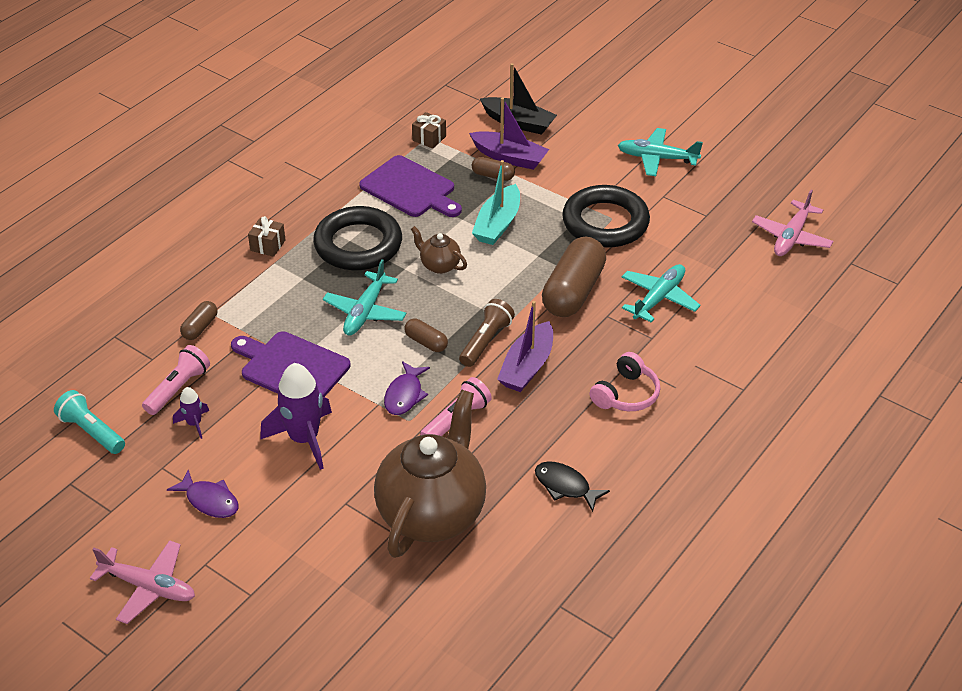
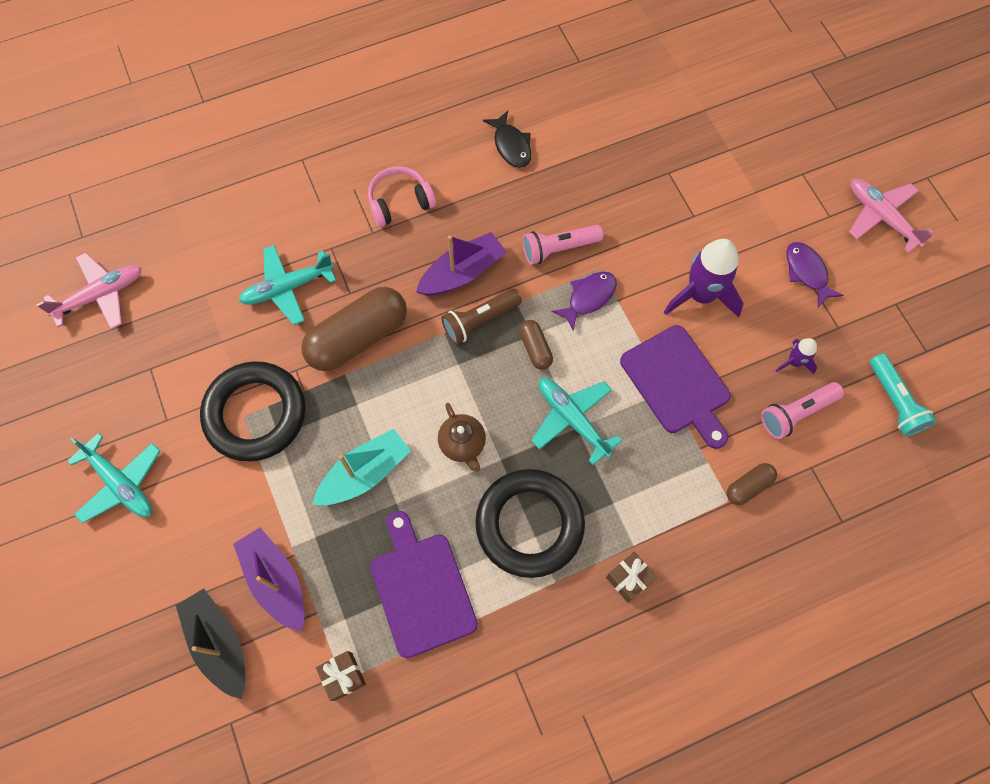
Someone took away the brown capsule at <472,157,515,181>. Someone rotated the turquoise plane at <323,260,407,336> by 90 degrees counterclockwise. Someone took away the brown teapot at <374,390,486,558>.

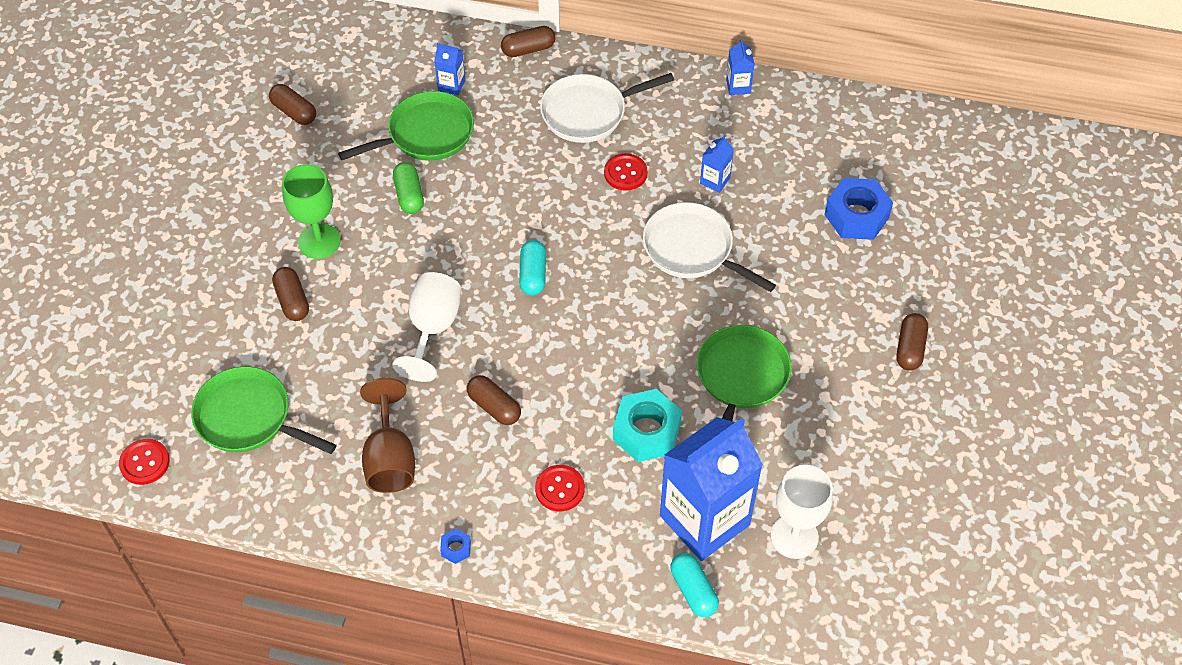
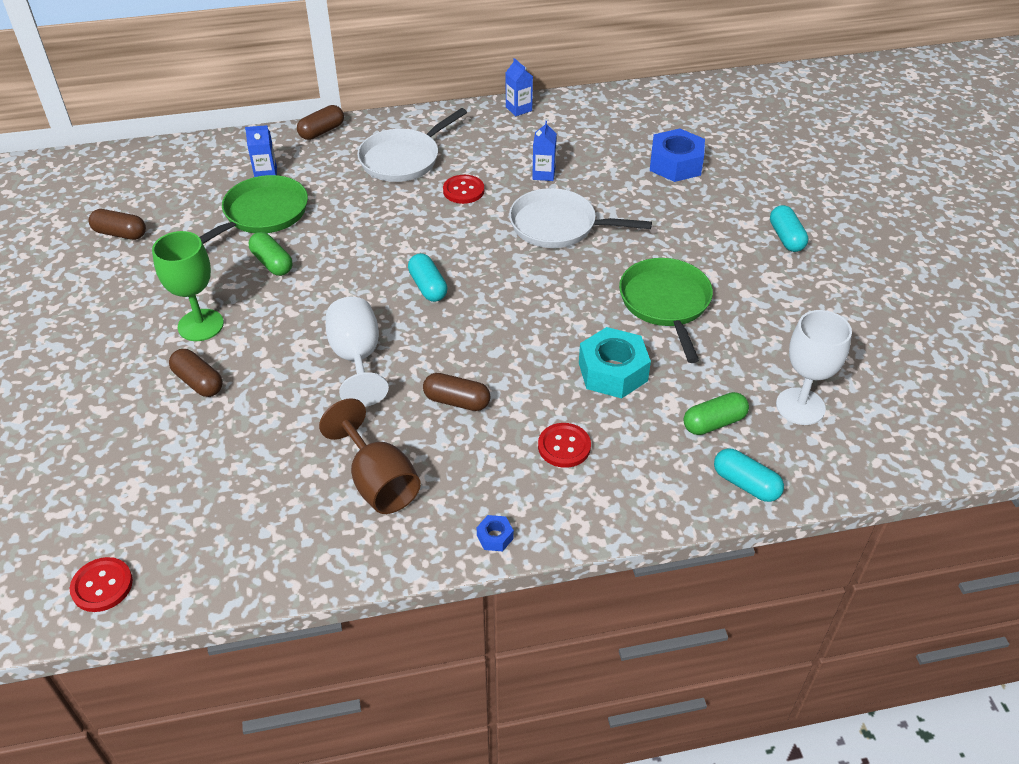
Someone repainted the brown capsule at <897,313,928,371>, which became the turquoise capsule at <770,205,808,252>. Someone took away the green pan at <191,366,336,454>. Someone swapped the blue carton at <660,417,763,561> for the green capsule at <684,392,749,435>.

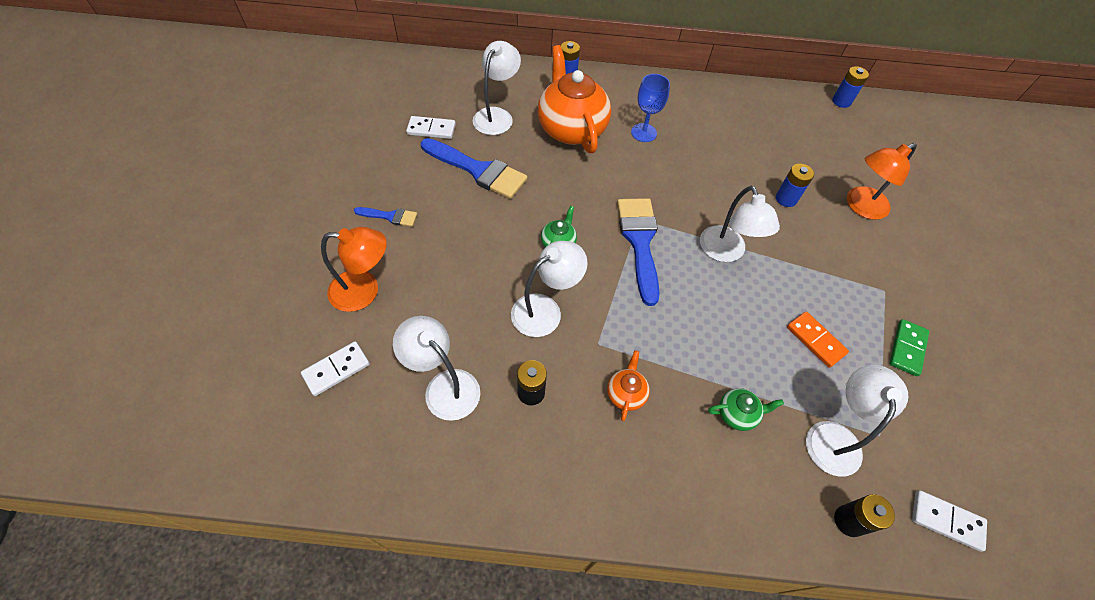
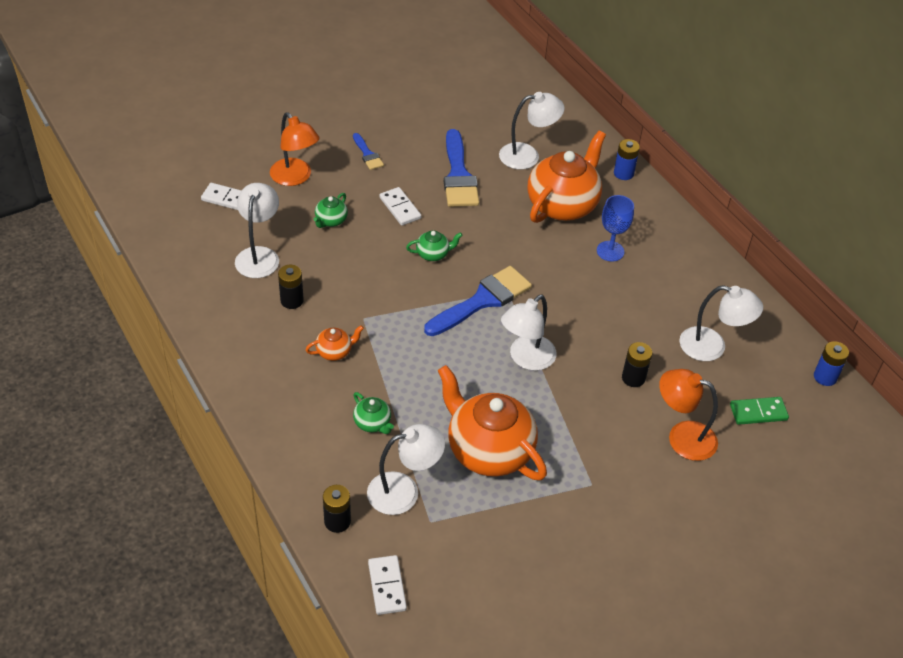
Someone carried the white domino from <406,116,456,139> to <379,187,421,226>. Someone repainted the blue battery at <776,164,814,207>, which became the black battery at <622,342,652,387>. Someone carried the white lamp from <511,241,588,337> to <679,285,763,361>. Someone swapped the orange domino at <787,312,849,368> for the orange teapot at <438,365,547,480>. Someone carried the green domino from <889,319,929,376> to <730,397,789,425>. Someone put down the green teapot at <314,193,348,228>.

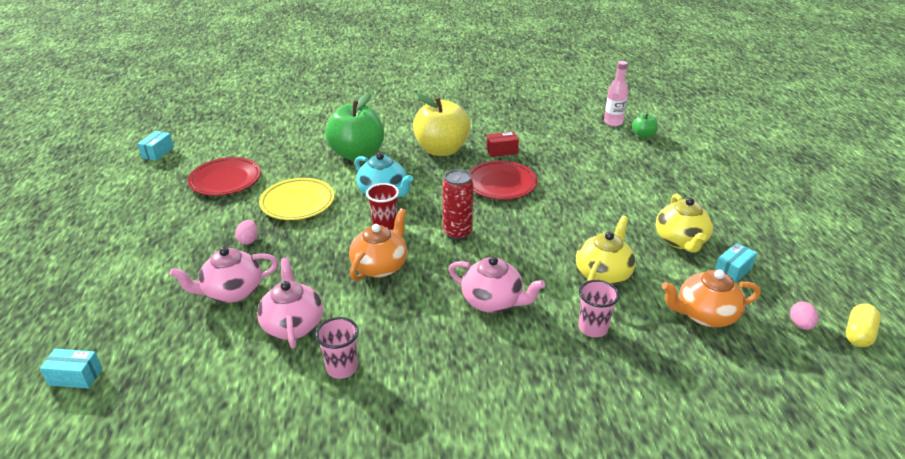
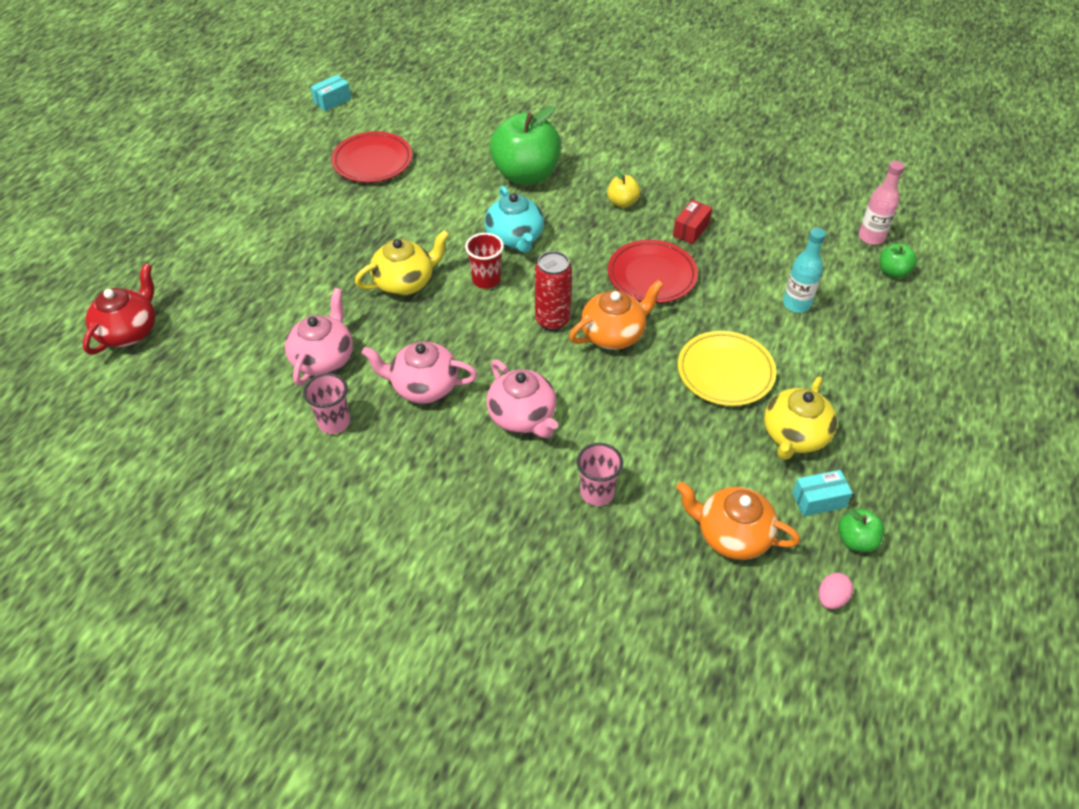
Someone scaled the yellow apple at <413,94,471,156> by 0.46. Someone rotated the red box at <486,131,519,157> by 75 degrees counterclockwise. Someone carried the yellow plate from <259,178,335,220> to <678,331,777,406>. Someone carried the orange teapot from <349,208,407,281> to <569,280,664,350>. Someone carried the yellow teapot from <576,216,636,285> to <355,230,450,296>. Someone took away the pink egg at <235,220,258,245>. Someone carried the pink teapot from <169,247,278,303> to <361,342,478,403>. Someone took away the yellow capsule at <846,304,881,347>. Someone swapped the turquoise box at <40,349,103,389> for the red teapot at <82,263,155,355>. Someone put down the turquoise bottle at <783,228,826,313>. Someone put down the green apple at <838,509,885,552>.

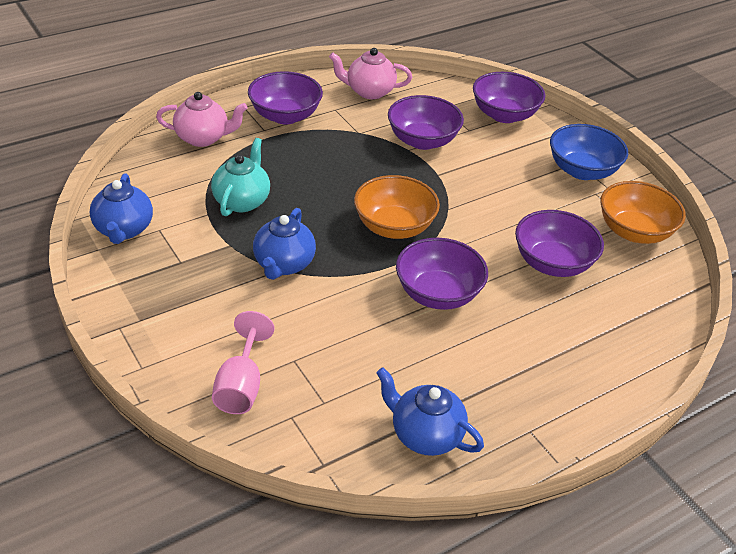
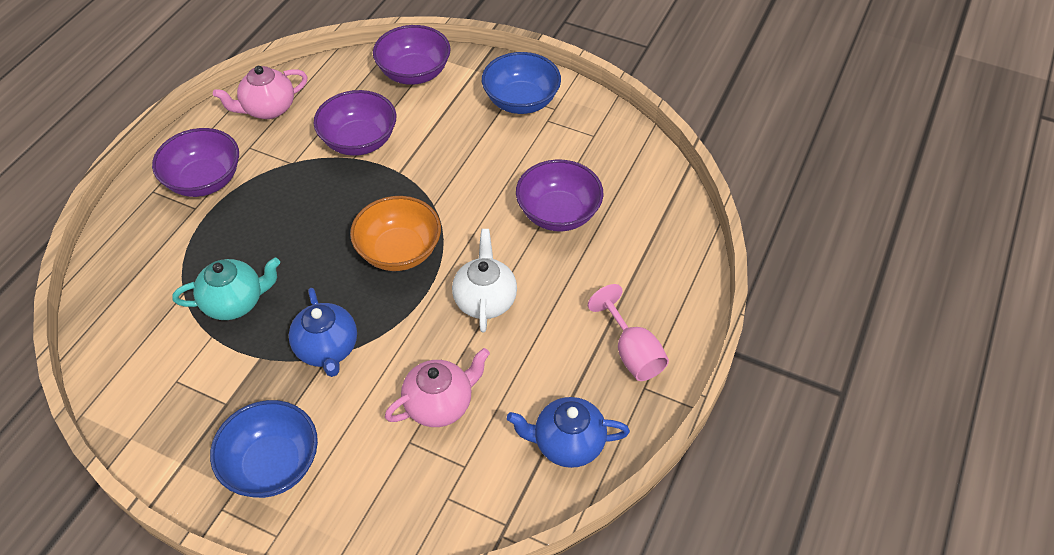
Someone carried the pink teapot from <156,92,248,147> to <385,348,490,427>. Someone rotated the turquoise teapot at <211,138,270,216> by 90 degrees clockwise. Someone took away the blue teapot at <90,173,153,244>. Someone took away the orange bowl at <600,181,686,244>. Someone swapped the purple bowl at <396,238,488,310> for the white teapot at <452,229,517,333>. Someone carried the pink goblet from <212,311,274,414> to <588,284,669,381>. Someone put down the blue bowl at <210,400,318,498>.

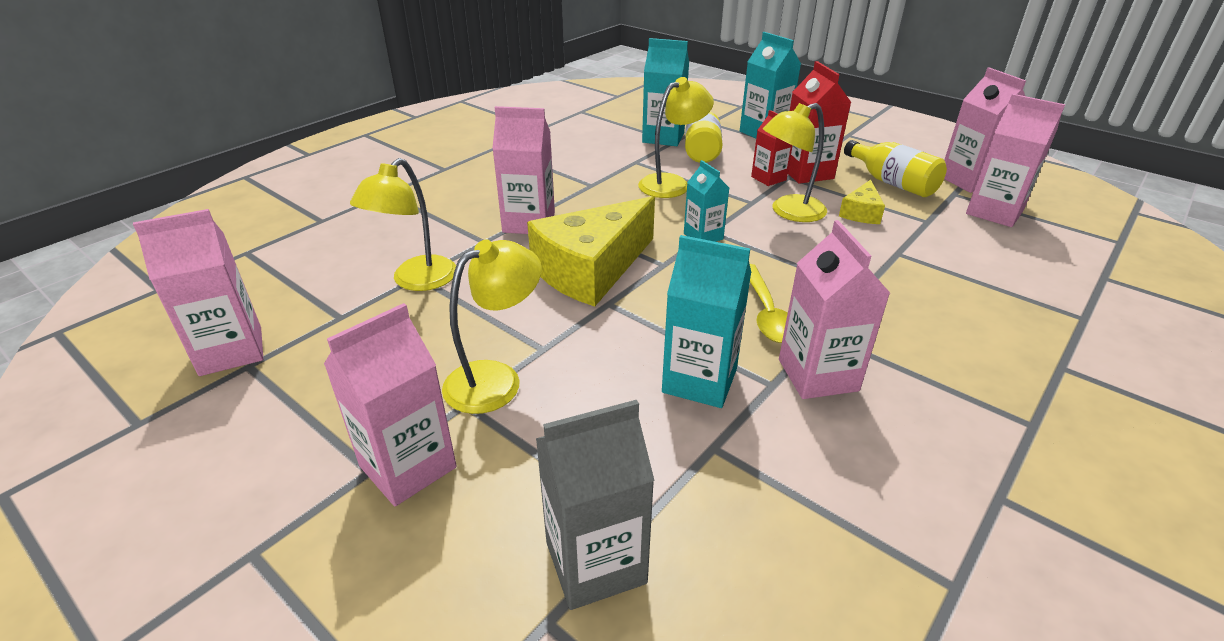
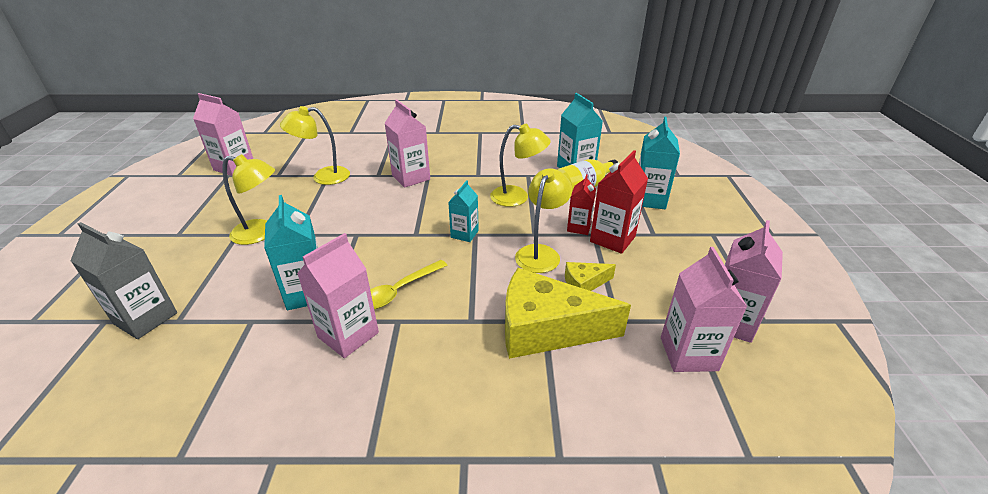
Someone rotated the yellow lamp at <763,103,827,222> by 90 degrees clockwise. Someone took away the yellow bottle at <844,140,947,197>. Someone carried the yellow cheese from <527,196,655,307> to <505,268,631,359>. Someone took away the pink carton at <324,303,457,506>.

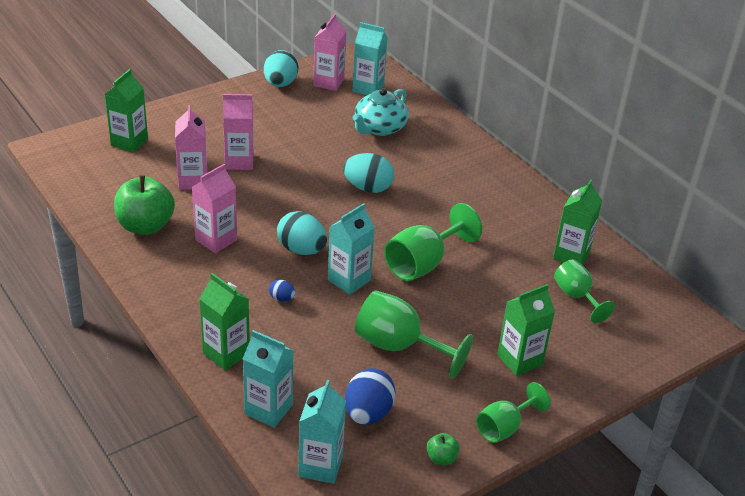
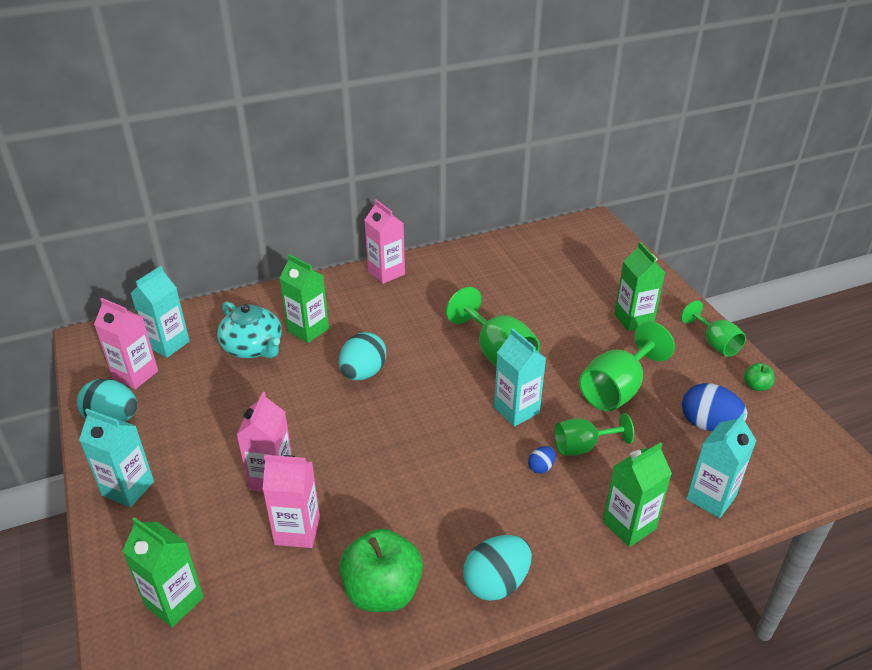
Someone carried the pink carton from <192,164,237,253> to <365,199,405,284>. Someone carried the green carton from <553,179,602,265> to <279,254,329,343>. Someone carried the turquoise egg from <277,211,327,255> to <463,535,532,601>. Someone carried the green goblet from <554,259,615,323> to <554,413,634,456>. Someone carried the turquoise carton from <298,380,346,484> to <79,409,154,507>.

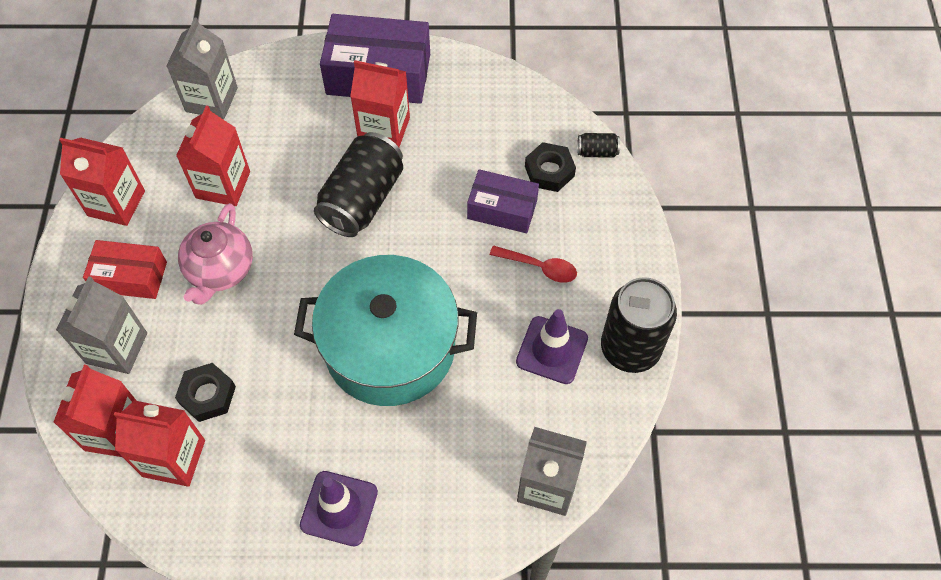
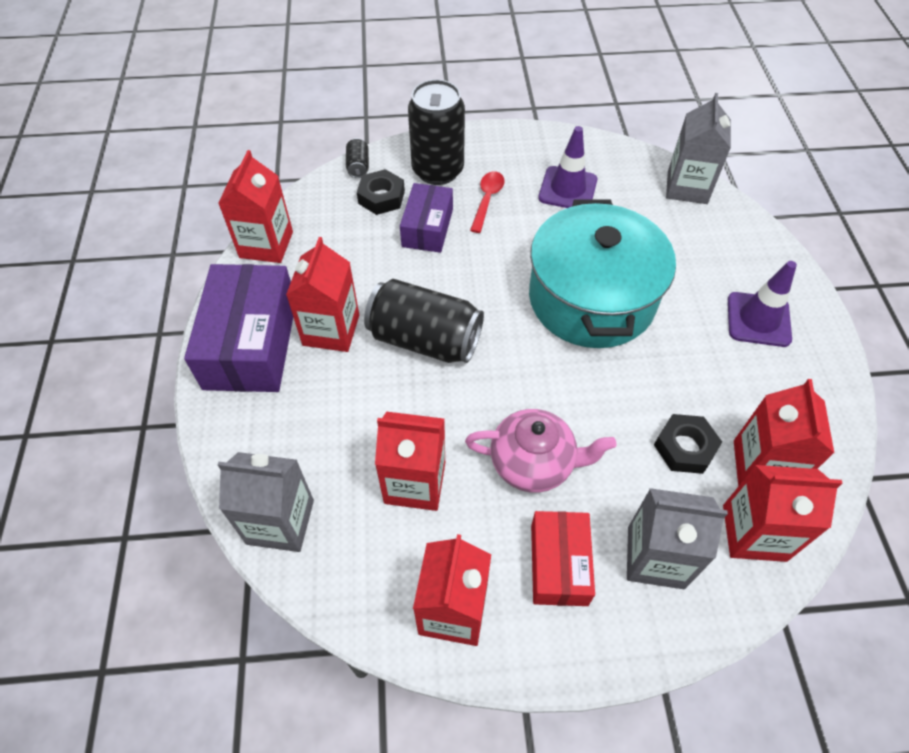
Someone carried the black can from <601,277,677,373> to <408,80,465,185>. Someone put down the red carton at <218,150,293,263>.

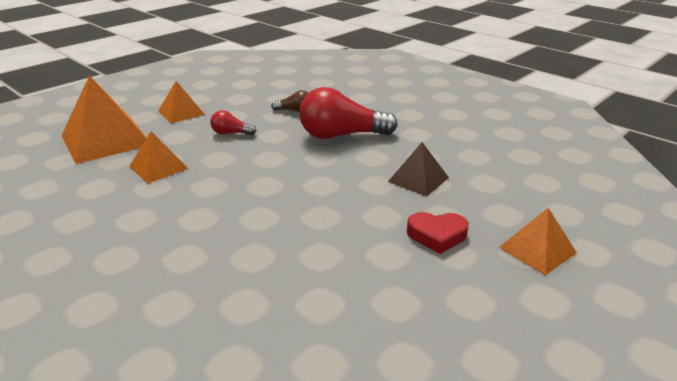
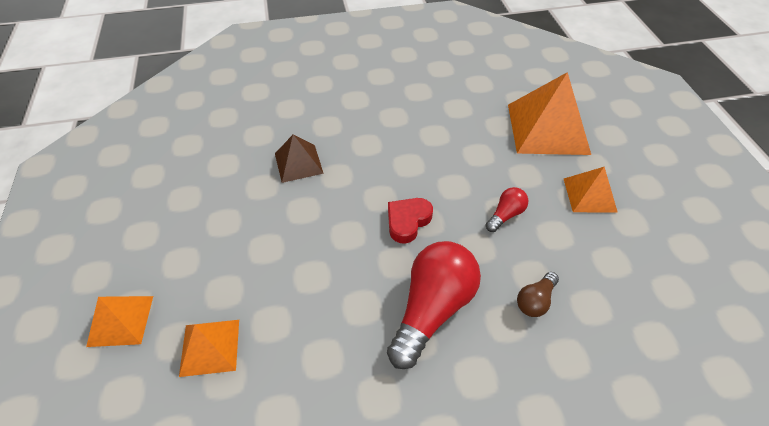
Someone carried the orange pyramid from <129,131,188,183> to <179,320,239,377>. Someone carried the brown pyramid from <388,142,449,197> to <275,134,324,183>. Someone carried the red heart from <407,212,469,254> to <388,198,433,244>.

